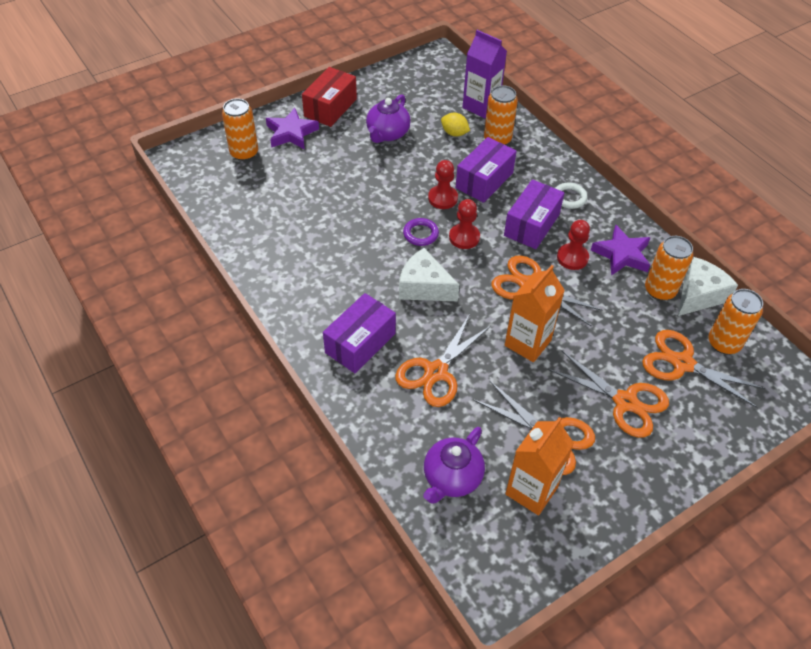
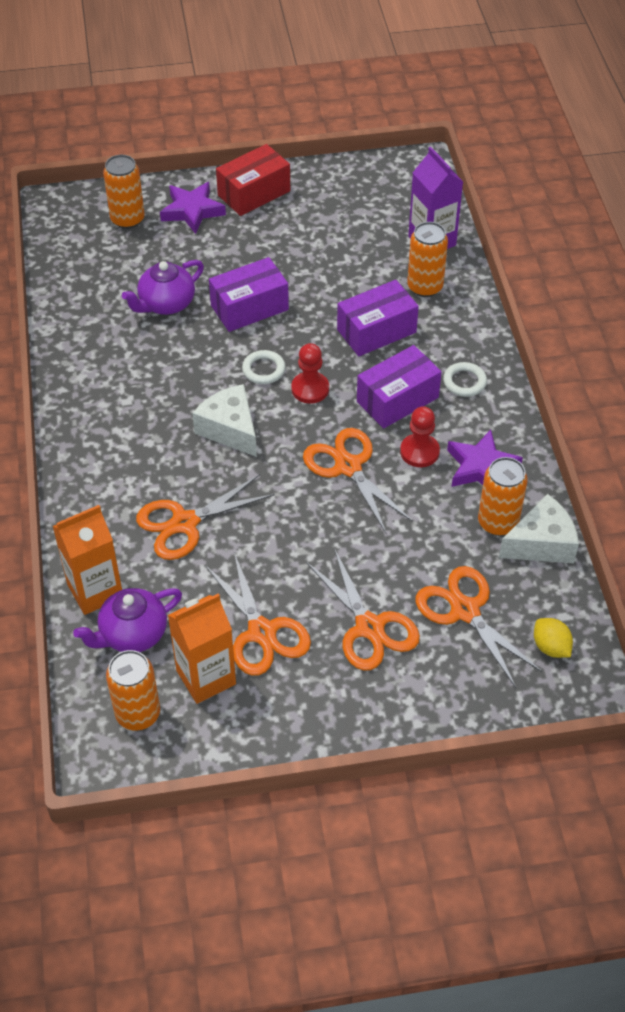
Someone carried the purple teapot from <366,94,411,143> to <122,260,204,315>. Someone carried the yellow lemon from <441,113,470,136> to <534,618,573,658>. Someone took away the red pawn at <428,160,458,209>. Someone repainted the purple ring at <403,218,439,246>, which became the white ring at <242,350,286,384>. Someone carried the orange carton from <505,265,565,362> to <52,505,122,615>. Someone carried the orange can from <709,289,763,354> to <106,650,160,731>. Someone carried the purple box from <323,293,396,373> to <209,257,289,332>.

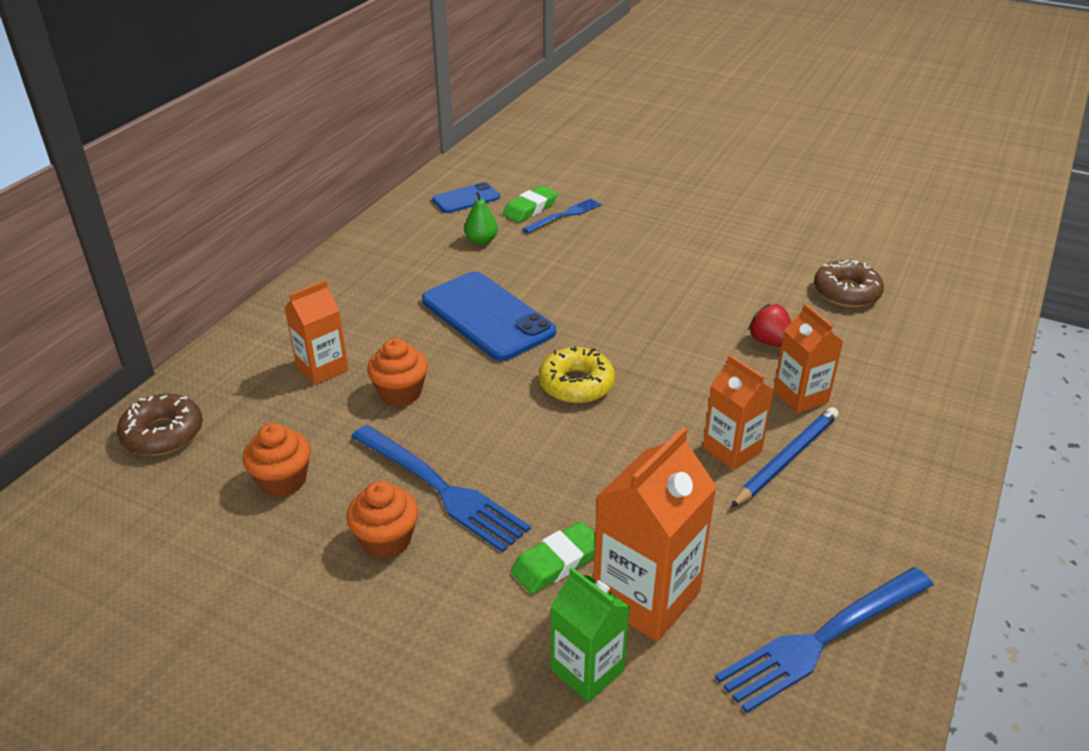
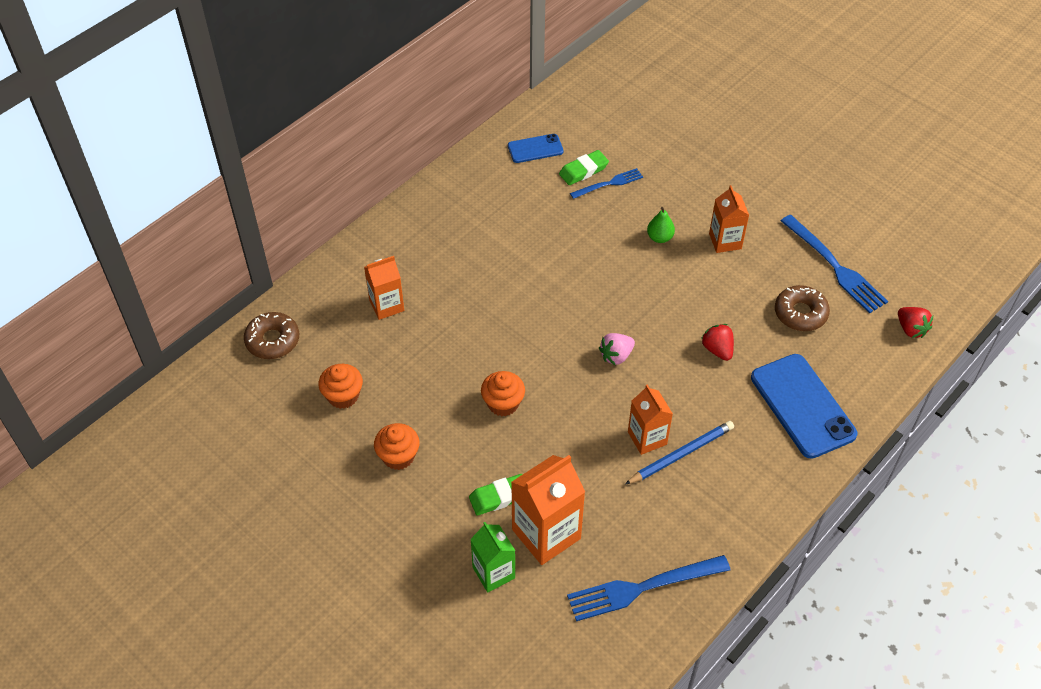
Someone carried the green pear from <464,191,498,245> to <647,207,675,243>. Someone carried the blue phone from <422,271,556,361> to <751,354,857,459>. Someone carried the orange carton from <773,304,843,413> to <709,185,749,253>. Someone carried the orange cupcake from <367,338,428,406> to <481,371,525,416>. Someone took away the yellow donut at <539,347,615,404>. Someone carried the blue fork from <351,425,531,552> to <781,215,888,314>. Someone put down the red strawberry at <898,307,933,338>. Someone put down the pink strawberry at <599,333,635,365>.

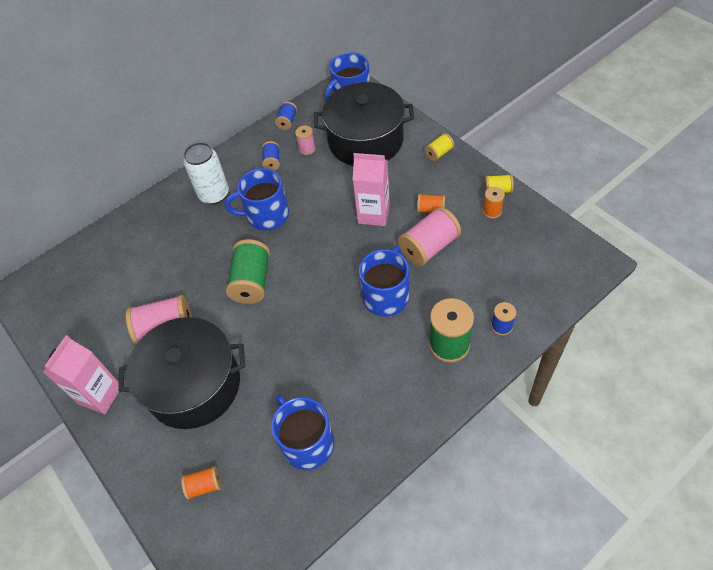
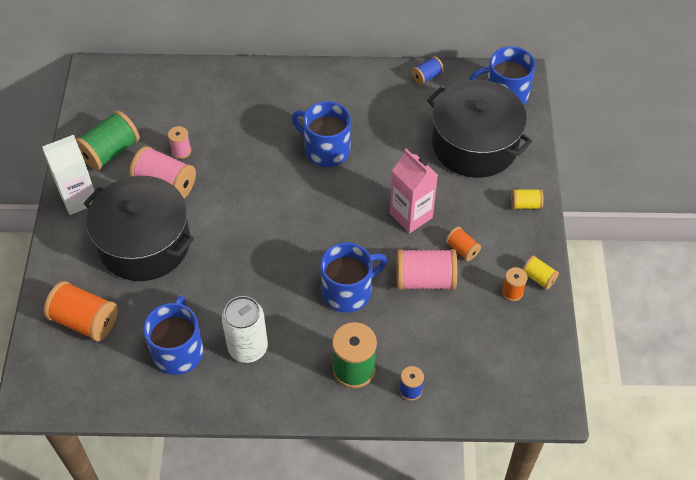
Someone carried the pink spool from <295,125,316,155> to <168,126,191,159>. Someone took away the blue spool at <262,141,280,171>. Someone carried the white can from <183,142,229,204> to <222,296,268,363>. Someone carried the green spool from <226,239,270,304> to <76,110,140,171>. Someone repainted the pink carton at <43,335,119,414>, which became the white carton at <42,135,94,215>. Someone scaled the orange spool at <181,466,221,500> by 1.89.

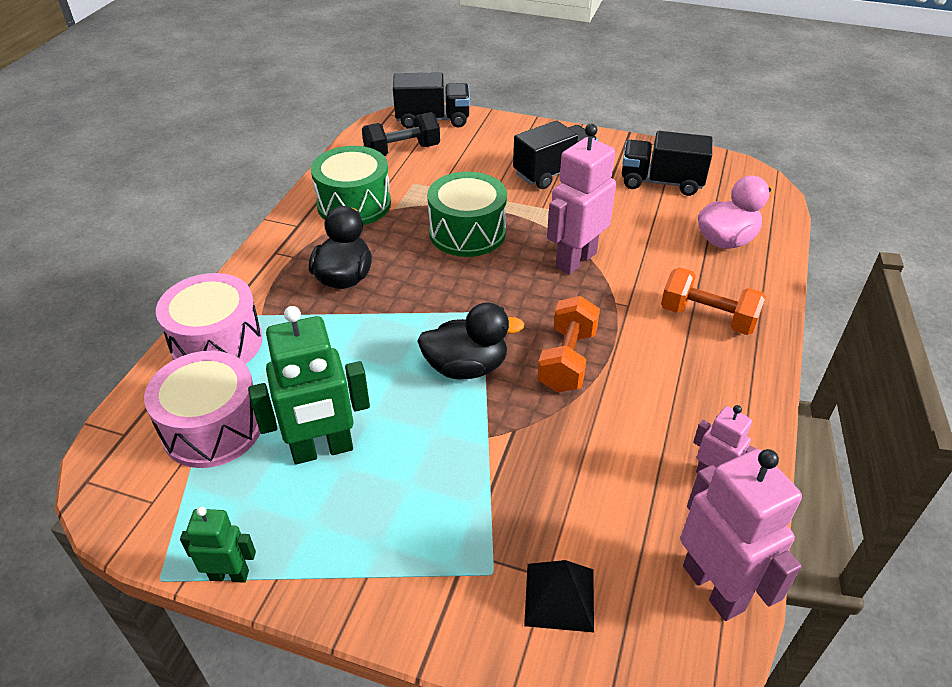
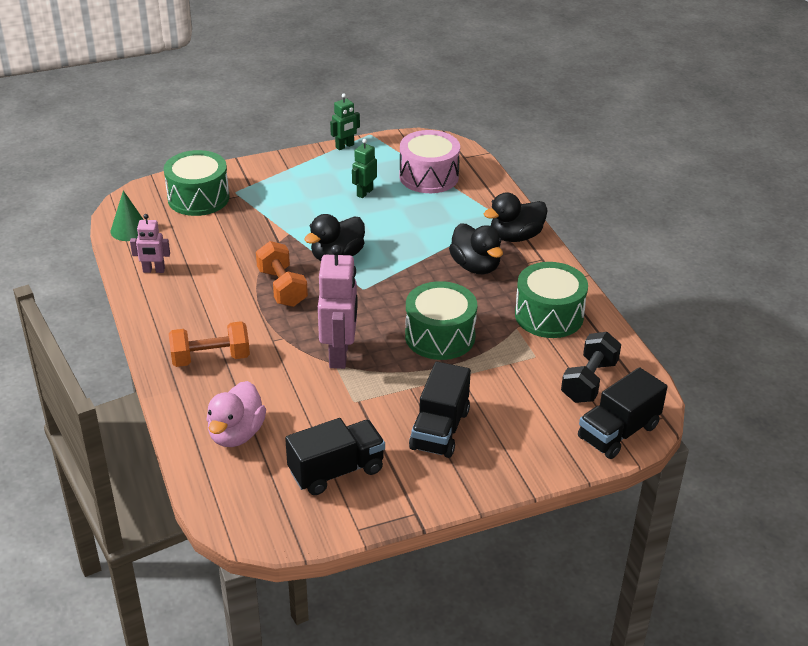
Someone took away the pink drum at <156,273,263,364>. Someone scaled the green robot at <248,306,370,464> by 0.55. Someone swapped the pink robot at <680,449,802,621> for the green cone at <111,190,144,241>. Someone swapped the black pyramid at <524,560,594,632> for the green drum at <164,150,229,216>. Someone put down the black duck at <483,193,548,242>.

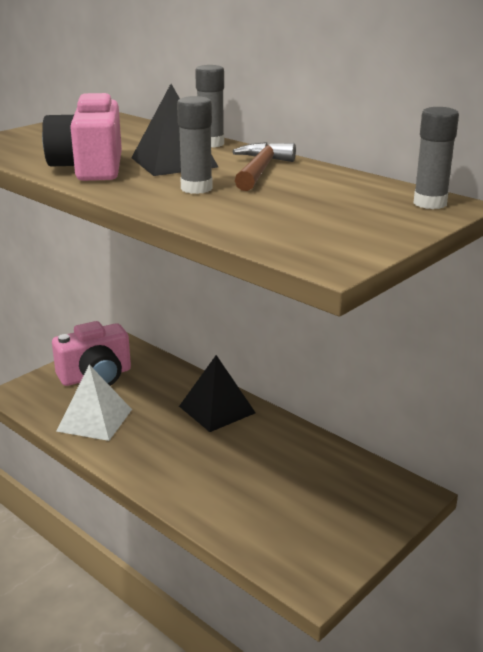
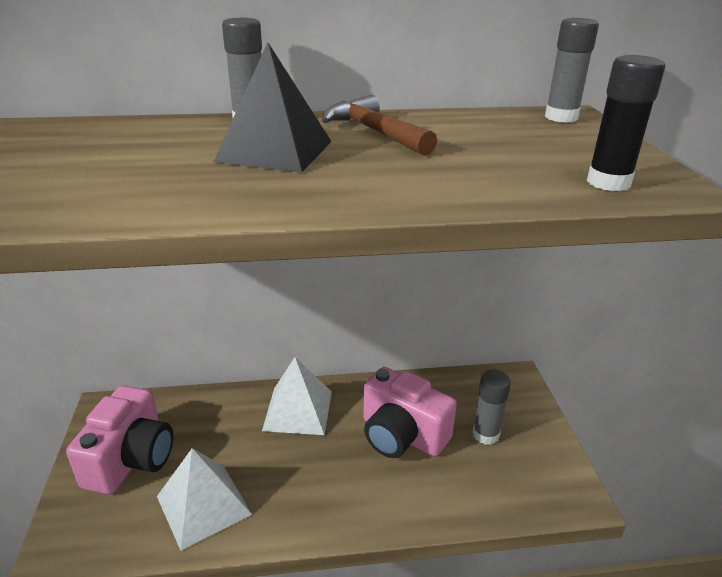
Someone carried the pink camera from <42,93,122,181> to <363,367,457,458>. Someone carried the grey glue stick from <177,96,213,194> to <473,370,511,445>. Someone repainted the black pyramid at <179,355,256,432>, which became the white pyramid at <262,357,332,435>. Someone put down the black glue stick at <587,55,665,191>.

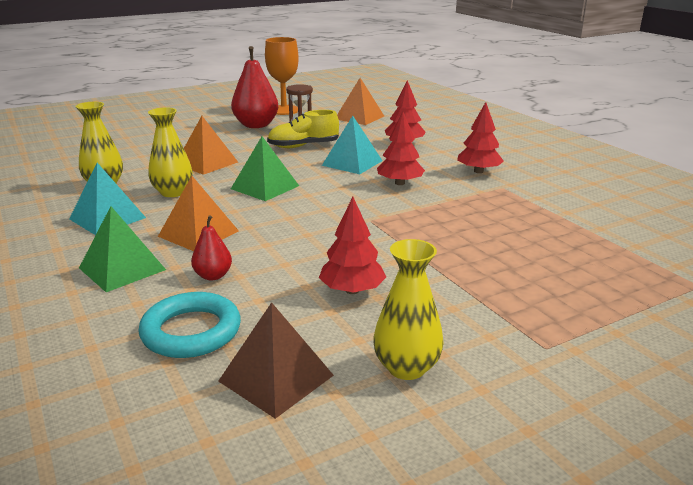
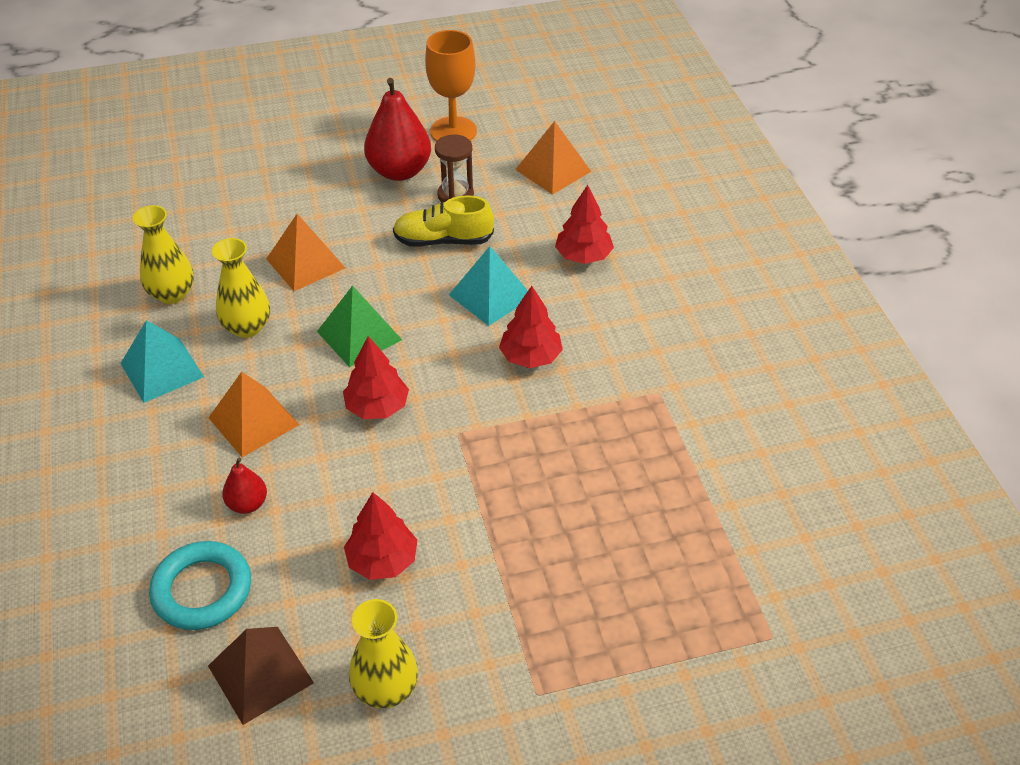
Someone carried the red tree from <457,102,504,173> to <343,336,409,419>. Someone took away the green pyramid at <79,206,166,292>.

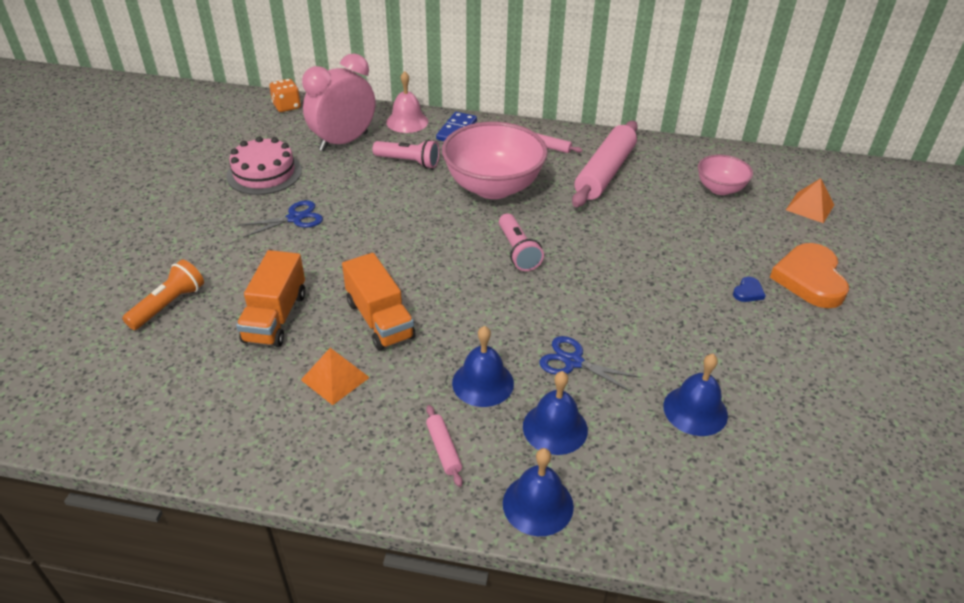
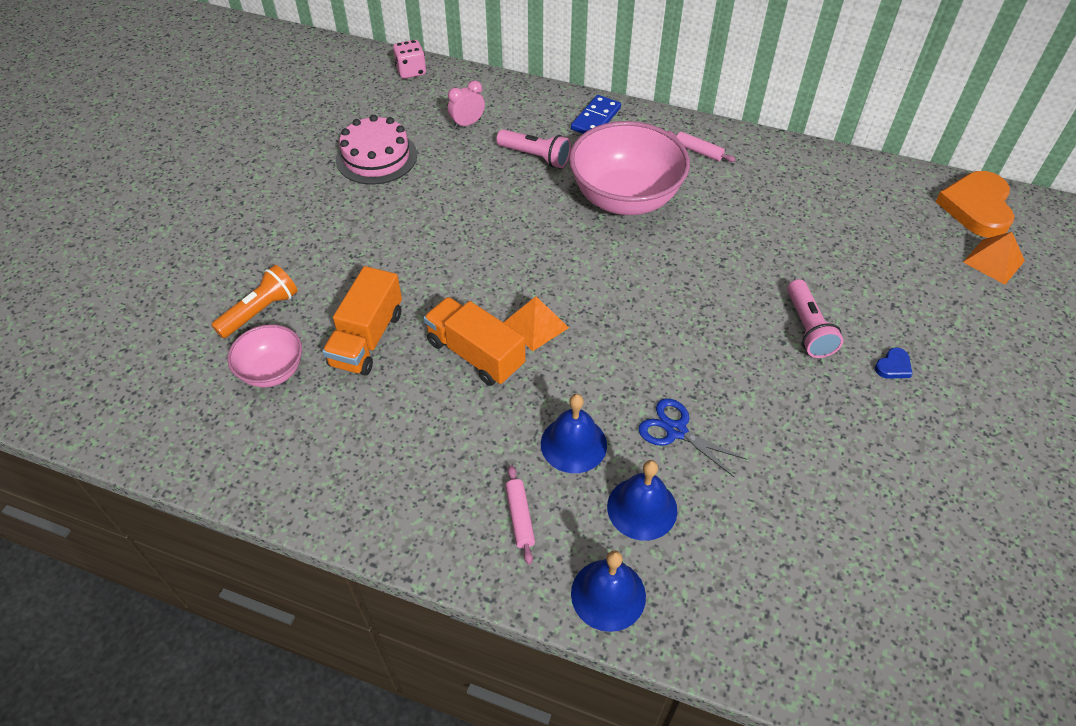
Someone scaled the pink clock at <302,53,375,151> by 0.46. Someone took away the pink bell at <386,71,428,133>. Someone repainted the orange dice at <269,79,301,112>, which became the pink dice at <393,40,426,79>. Someone took away the pink rolling pin at <572,121,638,207>. Someone carried the pink bowl from <698,155,753,195> to <227,325,302,387>. Someone took away the blue scissors at <238,200,323,238>. Someone carried the pink flashlight from <499,213,544,271> to <787,279,843,358>. Someone carried the orange heart from <770,243,849,308> to <935,171,1014,238>. Someone rotated the orange truck at <342,253,416,351> by 150 degrees clockwise. Someone carried the orange pyramid from <301,348,370,405> to <503,296,569,351>. Someone took away the blue bell at <663,354,728,436>.

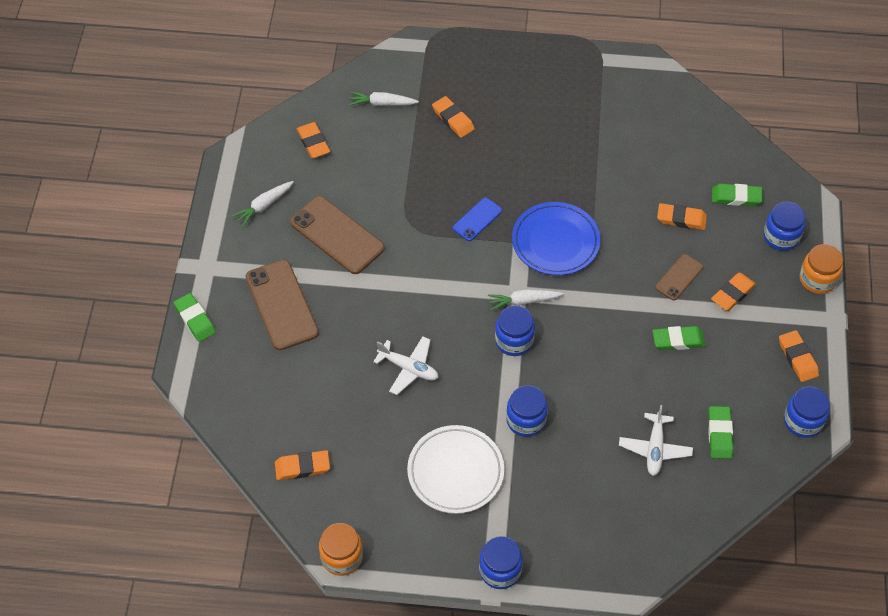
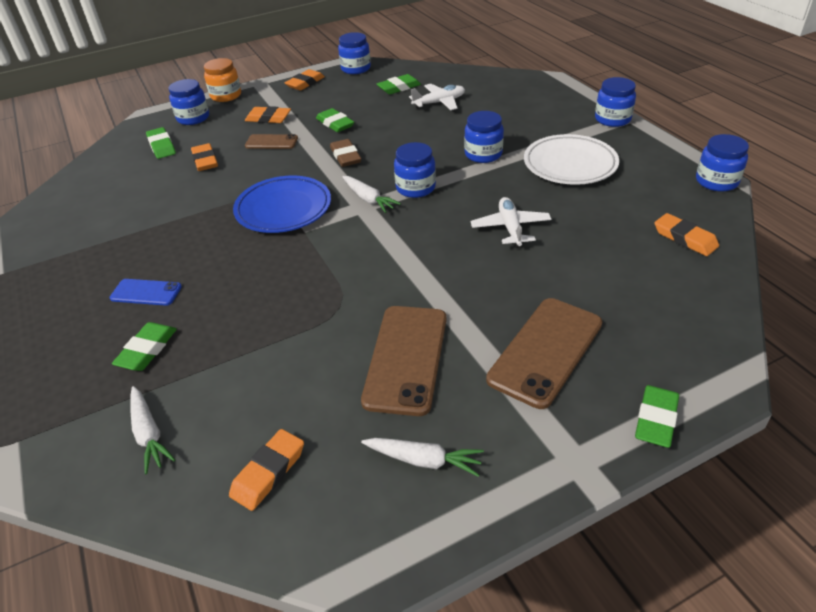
Someone repainted the orange eraser at <432,96,475,138>, which became the green eraser at <112,322,177,371>. Someone carried the blue phone from <453,198,502,241> to <110,279,182,306>. Someone repainted the orange jar at <319,523,363,576>, which became the blue jar at <696,134,749,191>. Someone put down the brown eraser at <330,139,361,167>.

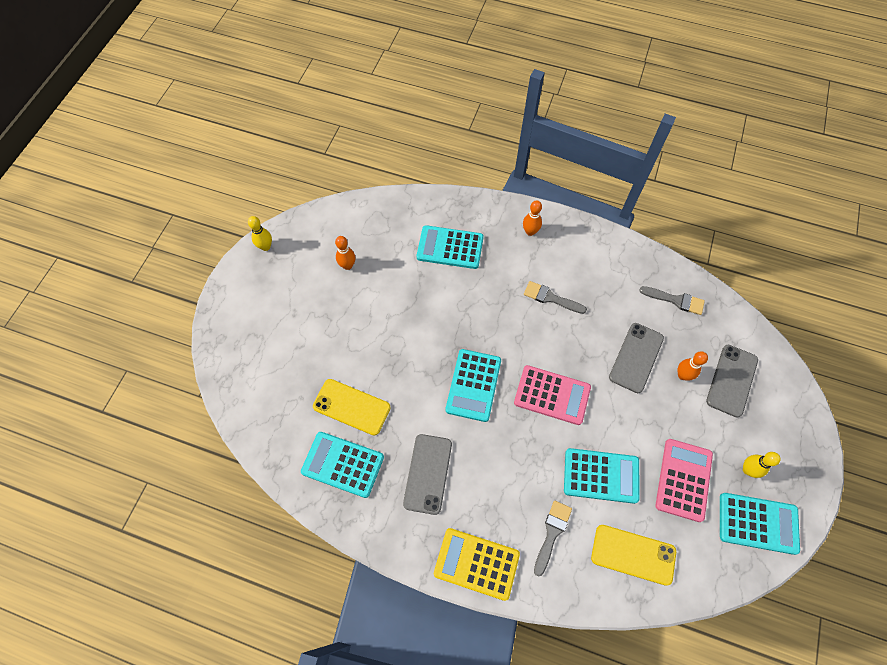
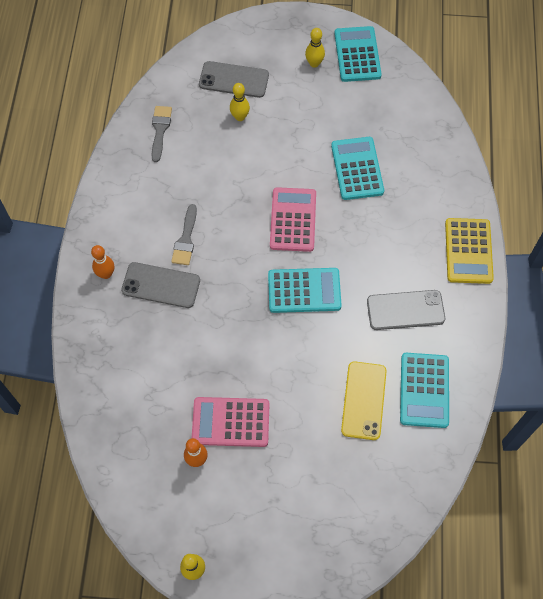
Someone took away the turquoise calculator at <417,225,484,269>. Someone carried the grey phone from <609,323,664,393> to <121,262,200,308>. Someone repainted the orange bowling pin at <677,351,708,381>, which became the yellow bowling pin at <230,83,250,121>. Someone carried the pink calculator from <655,439,713,522> to <192,397,270,447>. Someone took away the grey brush at <534,501,572,577>. Someone took away the yellow phone at <591,525,676,586>.

